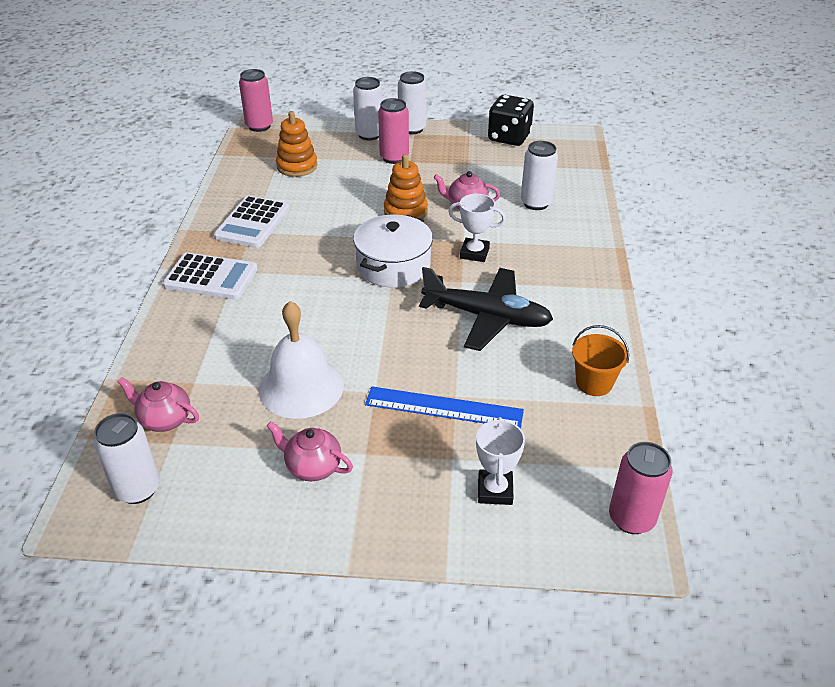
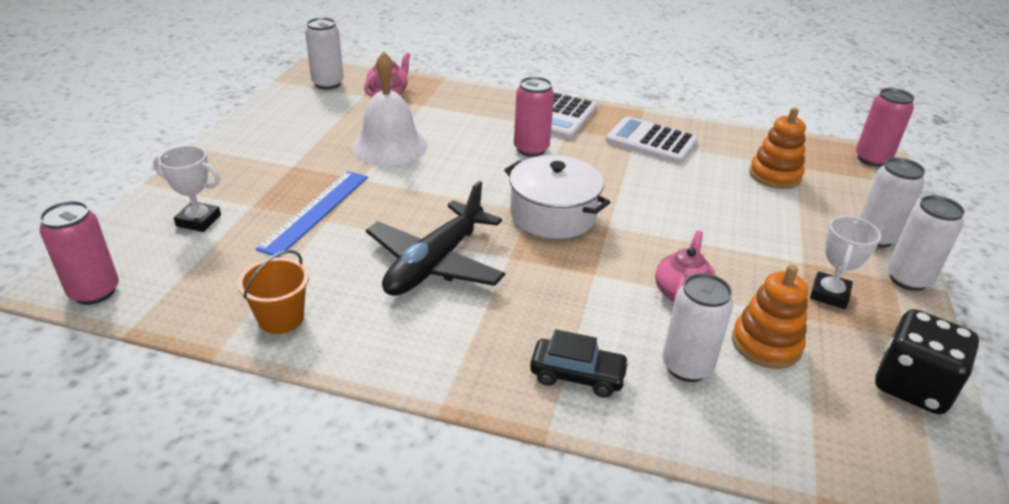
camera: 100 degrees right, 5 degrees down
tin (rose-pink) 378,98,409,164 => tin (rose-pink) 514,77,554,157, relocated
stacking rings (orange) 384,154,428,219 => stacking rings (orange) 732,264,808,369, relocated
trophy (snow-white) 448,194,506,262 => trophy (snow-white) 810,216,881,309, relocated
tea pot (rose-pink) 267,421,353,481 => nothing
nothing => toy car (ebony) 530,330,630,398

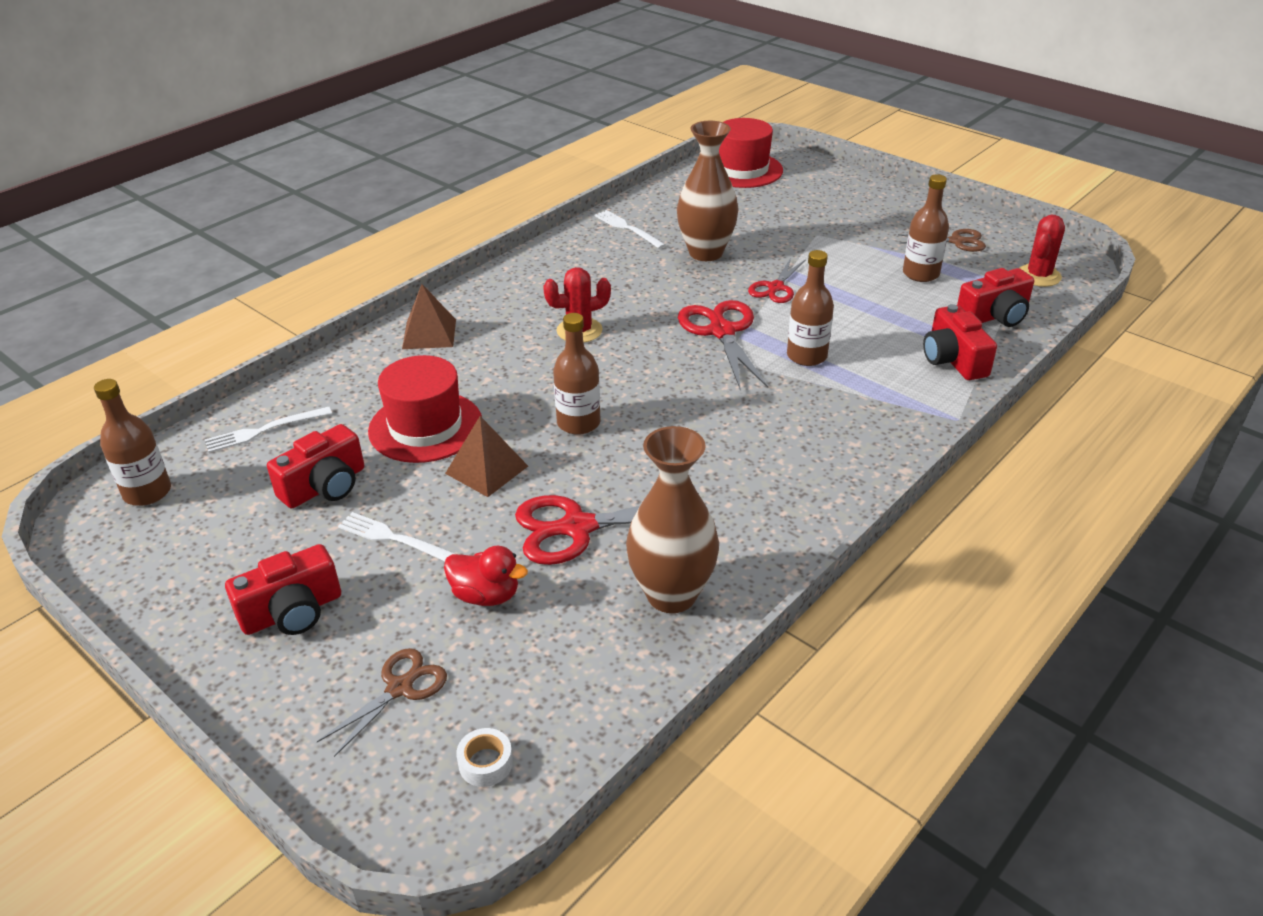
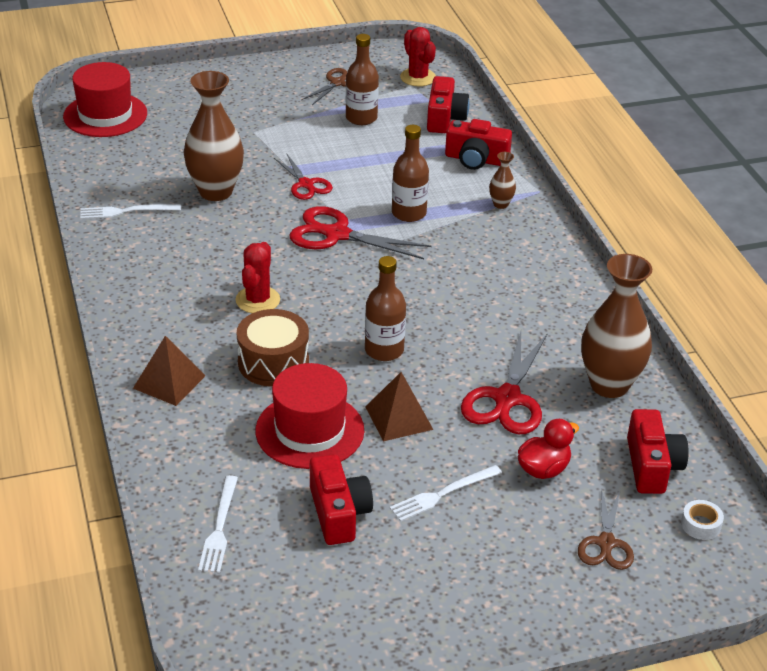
camera: 60 degrees left, 0 degrees up
bottle (dark brown) 94,379,171,506 => nothing
photo camera (scarlet) 225,544,341,635 => photo camera (scarlet) 627,409,689,494, relocated
shears (dark brown) 317,648,447,757 => shears (dark brown) 578,488,634,570, 150 degrees counterclockwise
nothing => flower vase (dark brown) 489,152,516,209
nothing => snare drum (dark brown) 237,309,309,386

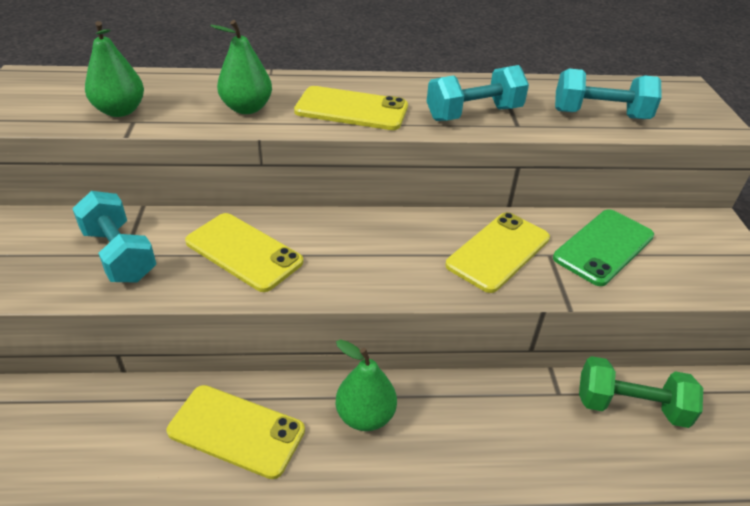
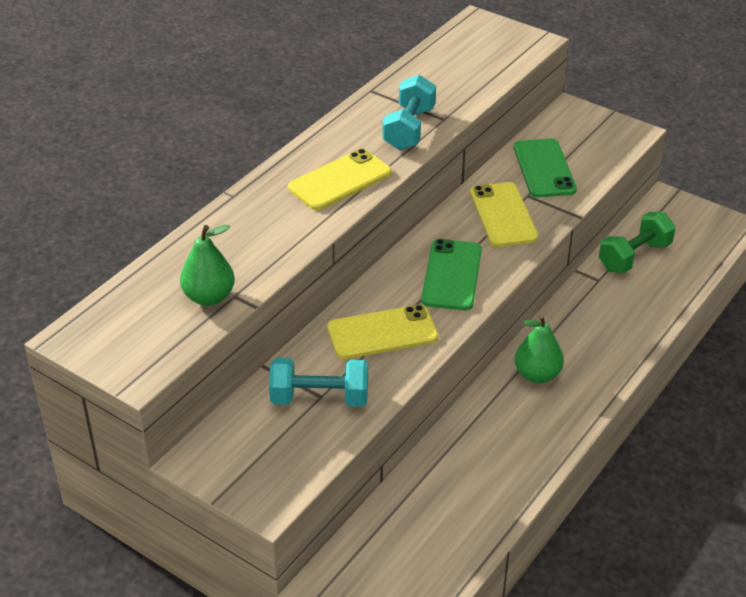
camera: 50 degrees left, 0 degrees up
pear (emerald) 210,20,272,114 => nothing
hand weight (teal) 555,69,662,119 => nothing
smartphone (yellow) 167,385,305,479 => nothing
nothing => smartphone (emerald) 421,239,482,310

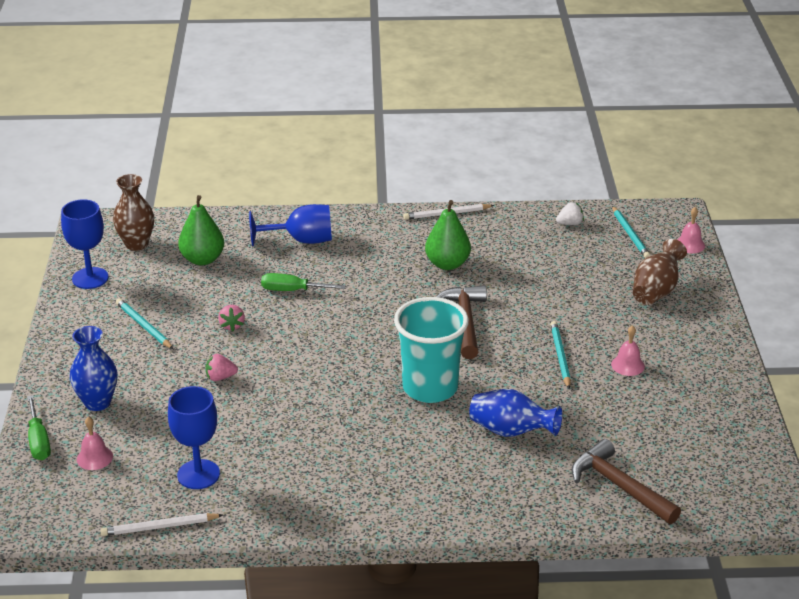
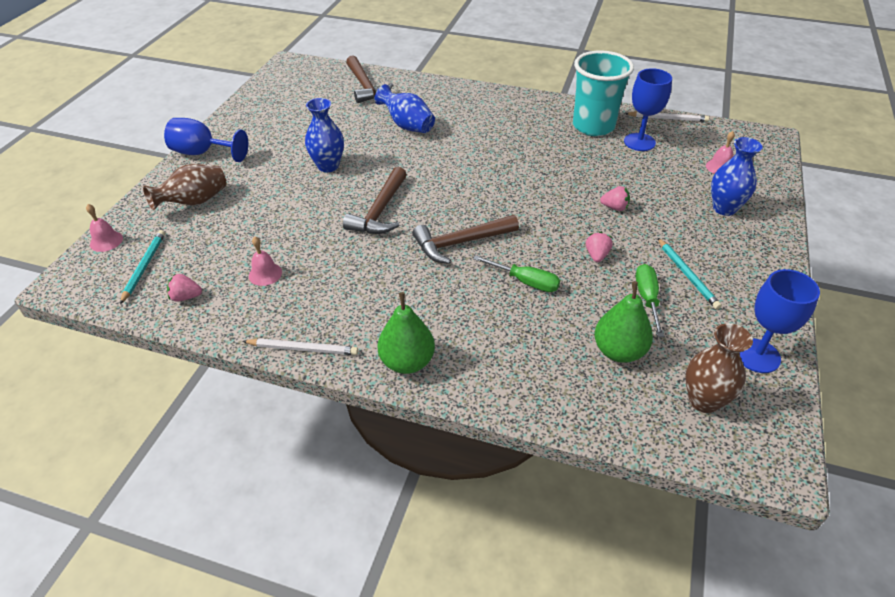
camera: 160 degrees left, 10 degrees up
pear (emerald) 425,200,471,270 => pear (emerald) 377,292,435,374, relocated
toy strawberry (snow-white) 556,202,584,225 => toy strawberry (rose-pink) 167,274,202,302
wine glass (cobalt) 249,204,332,246 => wine glass (cobalt) 164,118,248,162, relocated
cup (teal) 394,297,469,403 => cup (teal) 573,50,634,136, relocated
lead pencil (teal) 550,321,571,389 => flower vase (cobalt) 305,98,344,172
bell (rose-pink) 611,325,645,376 => bell (rose-pink) 249,237,282,286, relocated
hand screwdriver (emerald) 27,395,51,460 => hand screwdriver (emerald) 636,264,664,337, relocated
nothing => carpenter's hammer (dark brown) 412,215,519,264

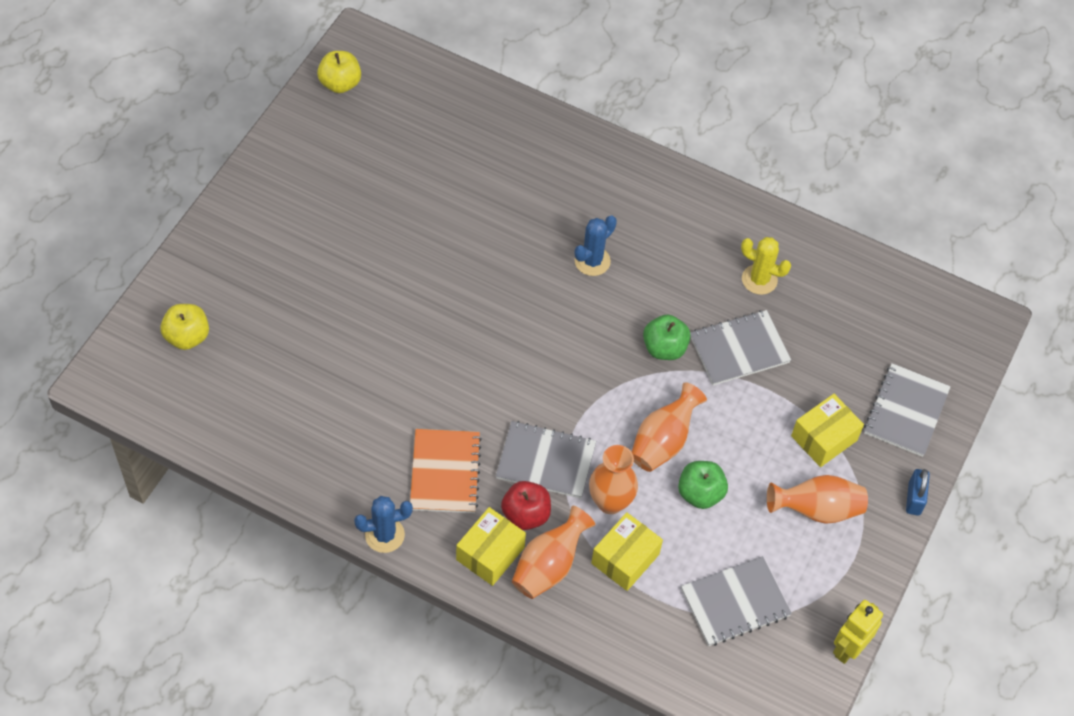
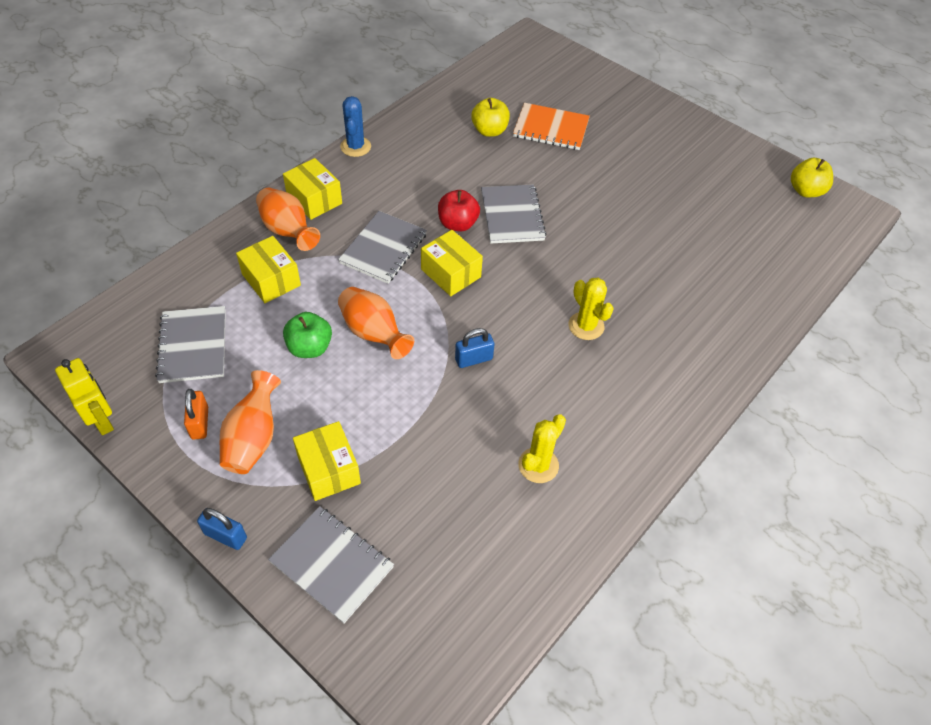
camera: 105 degrees right, 5 degrees down
cactus (cobalt) 575,215,617,276 => cactus (yellow) 569,278,614,340
toy apple (yellow) 160,304,209,350 => toy apple (yellow) 471,98,510,137, relocated
exercise book (gray) 690,310,791,385 => exercise book (gray) 481,184,547,243, relocated
toy apple (emerald) 643,315,691,360 => padlock (cobalt) 455,328,494,368
exercise book (orange) 410,429,482,513 => exercise book (orange) 513,103,590,150, relocated
flower vase (orange) 589,445,638,514 => nothing
toy apple (scarlet) 501,481,551,530 => toy apple (scarlet) 438,190,480,232, relocated
nothing => parcel (yellow) 421,230,483,296
nothing => padlock (orange) 184,389,208,439

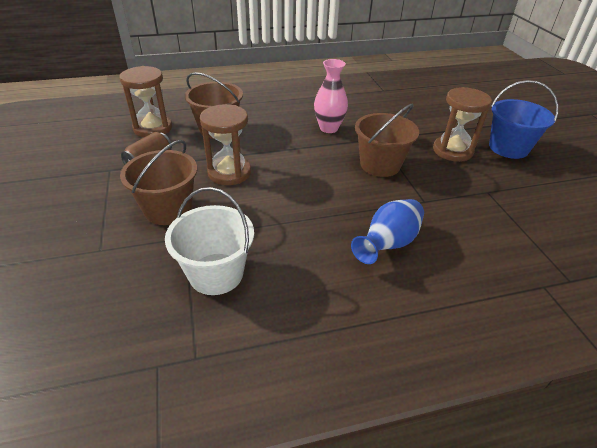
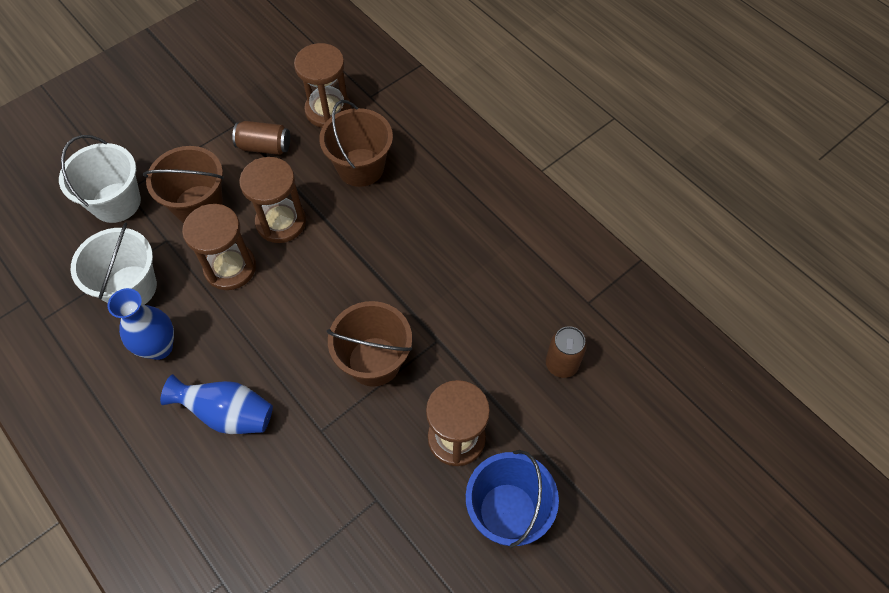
camera: 65 degrees right, 20 degrees up
flower vase (rose-pink) 314,59,348,133 => nothing
nothing => bucket (snow-white) 59,135,141,223
nothing => sand timer (dark brown) 182,204,256,290
nothing => flower vase (cobalt) 108,288,174,360
nothing => tin (dark brown) 546,326,587,378

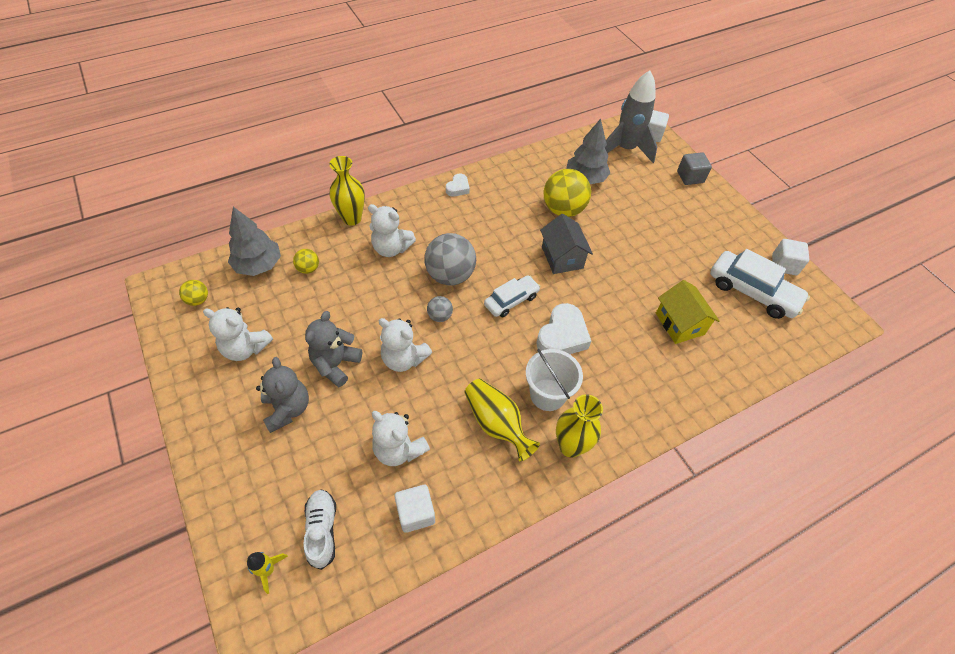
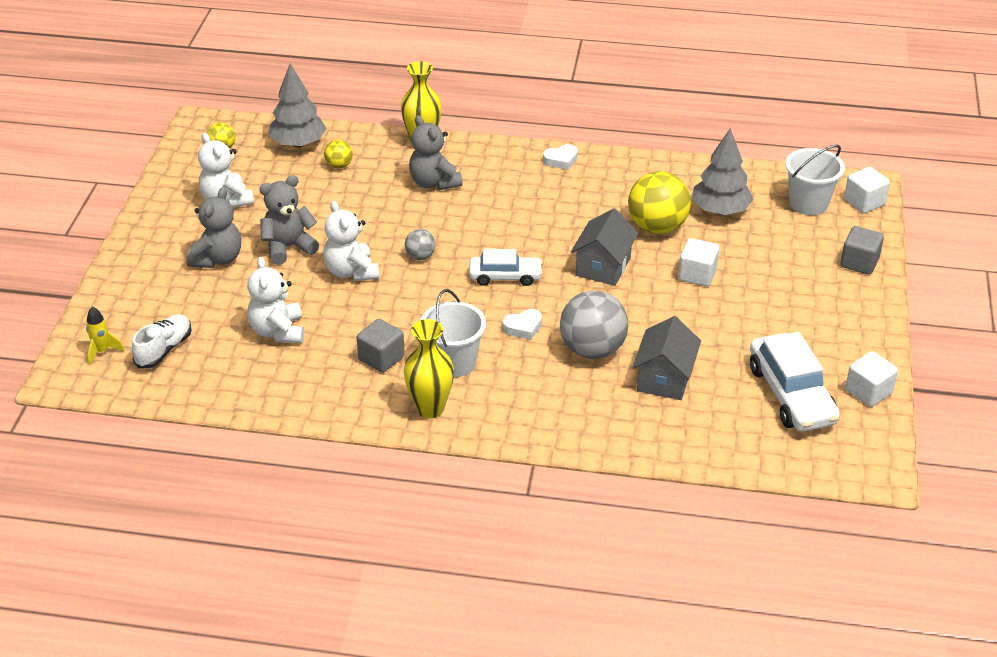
camera: 40 degrees right, 15 degrees down
spaceship (gray) 605,70,657,163 => bucket (snow-white) 785,145,845,215
teddy (snow-white) 368,204,416,257 => teddy (gray) 409,115,463,190
ball (gray) 425,233,476,285 => ball (gray) 560,291,629,359, relocated
cottage (yellow) 656,280,720,344 => cottage (gray) 633,316,701,400
heart (snow-white) 536,303,591,354 => heart (snow-white) 502,309,542,340, x0.55
flower vase (yellow) 464,379,540,461 => block (gray) 357,319,405,373
block (snow-white) 394,485,435,533 => block (snow-white) 678,238,719,286, relocated

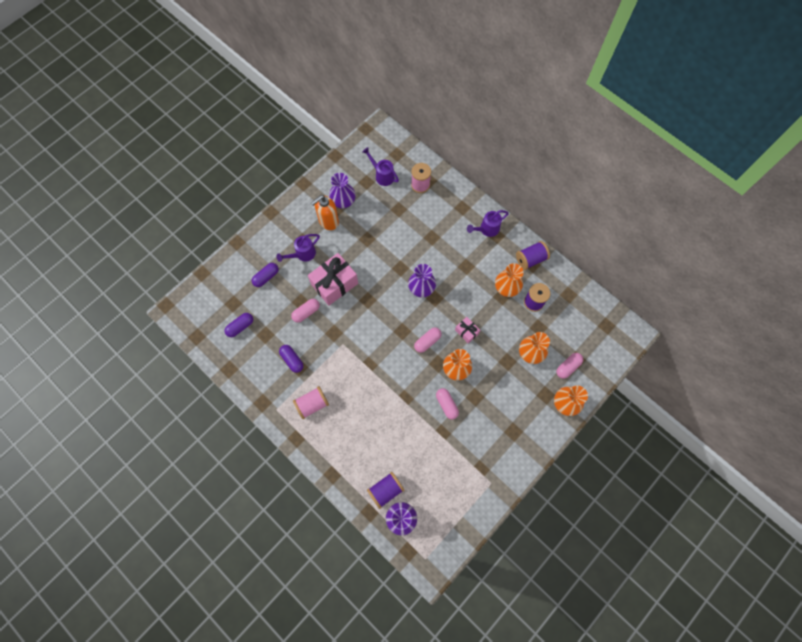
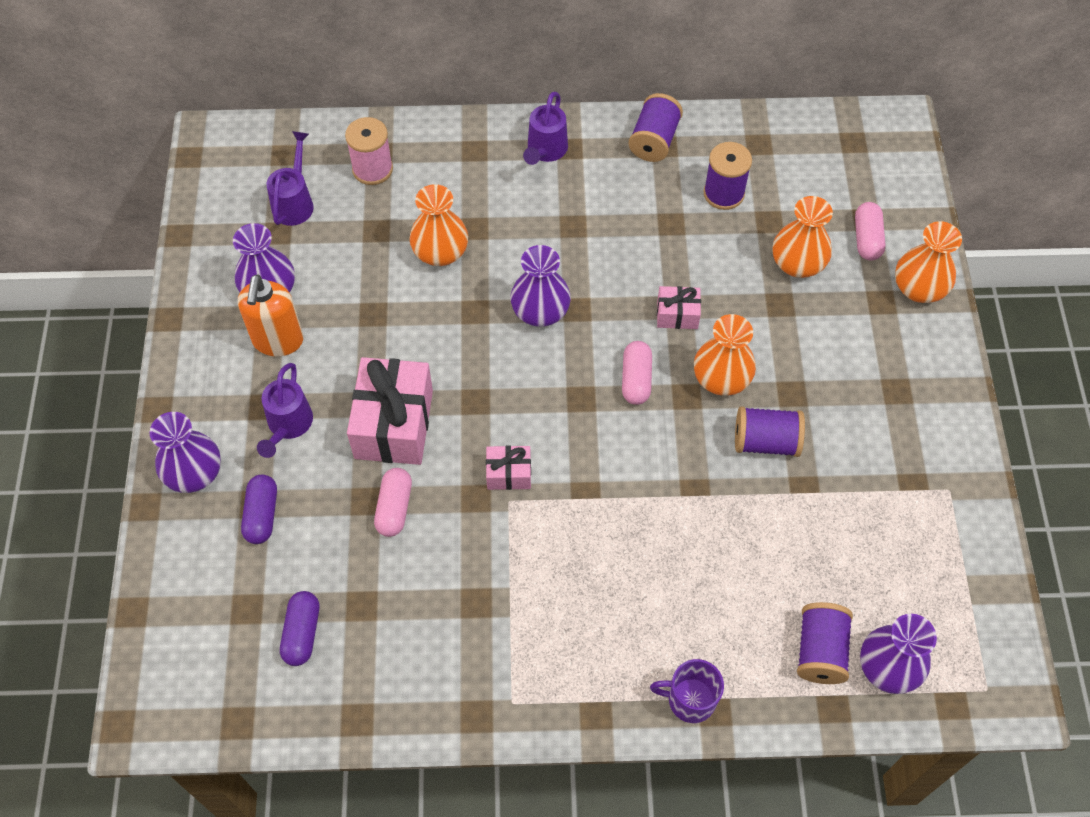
camera: 45 degrees left, 10 degrees down
sprinkling can (violet) 362,147,399,186 => sprinkling can (violet) 267,131,314,226, 105 degrees clockwise
flower vase (orange) 495,263,524,297 => flower vase (orange) 409,184,468,266, relocated
pill shape (violet) 279,345,303,373 => nothing
spool (rose-pink) 293,386,329,419 => nothing
pill shape (rose-pink) 436,388,459,419 => spool (violet) 735,407,805,457
nothing => flower vase (violet) 150,412,221,493
nothing => present (rose-pink) 486,446,531,490
nothing => coffee mug (violet) 650,659,724,723

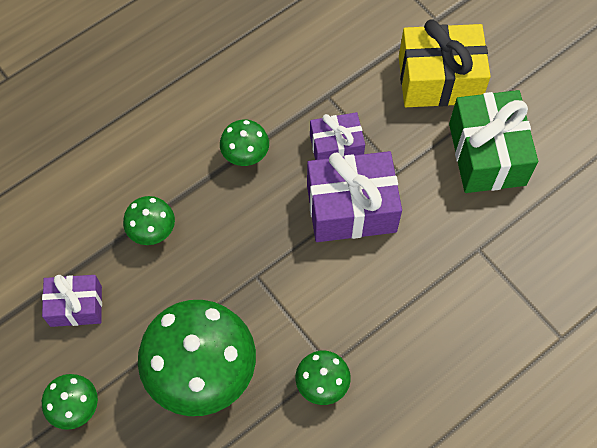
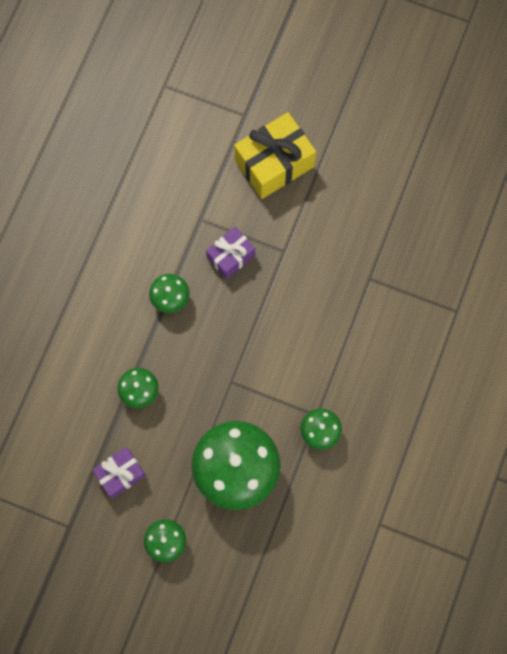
camera: 30 degrees left, 10 degrees up
present (emerald) 449,90,538,193 => nothing
present (violet) 307,151,402,242 => nothing

